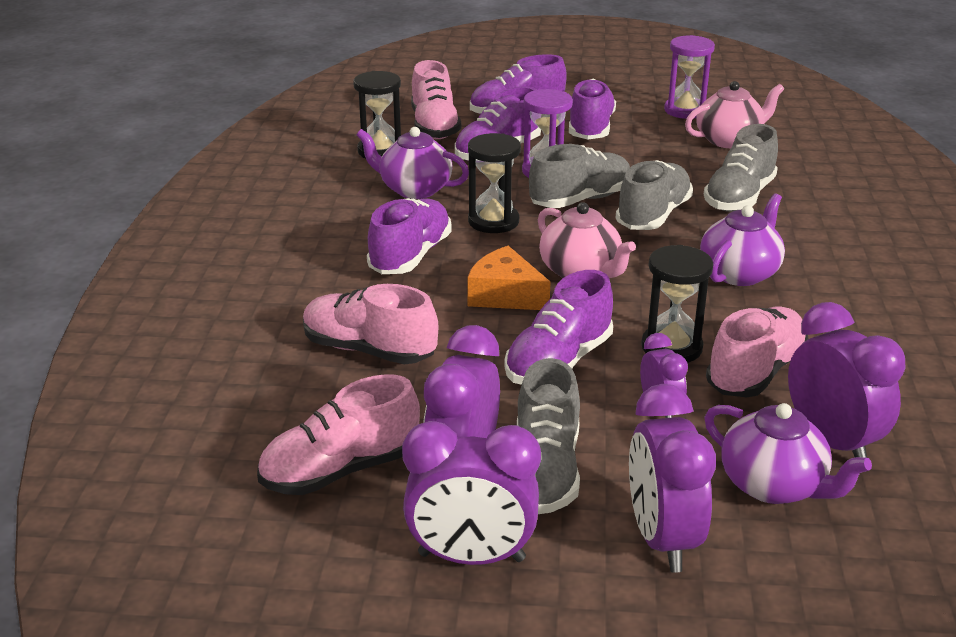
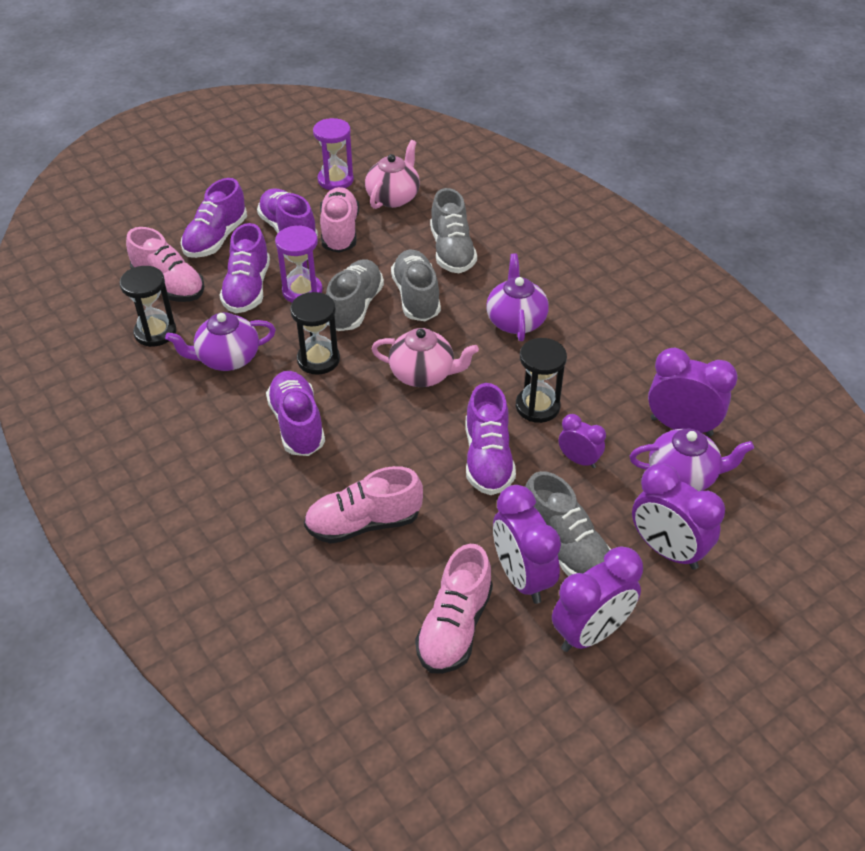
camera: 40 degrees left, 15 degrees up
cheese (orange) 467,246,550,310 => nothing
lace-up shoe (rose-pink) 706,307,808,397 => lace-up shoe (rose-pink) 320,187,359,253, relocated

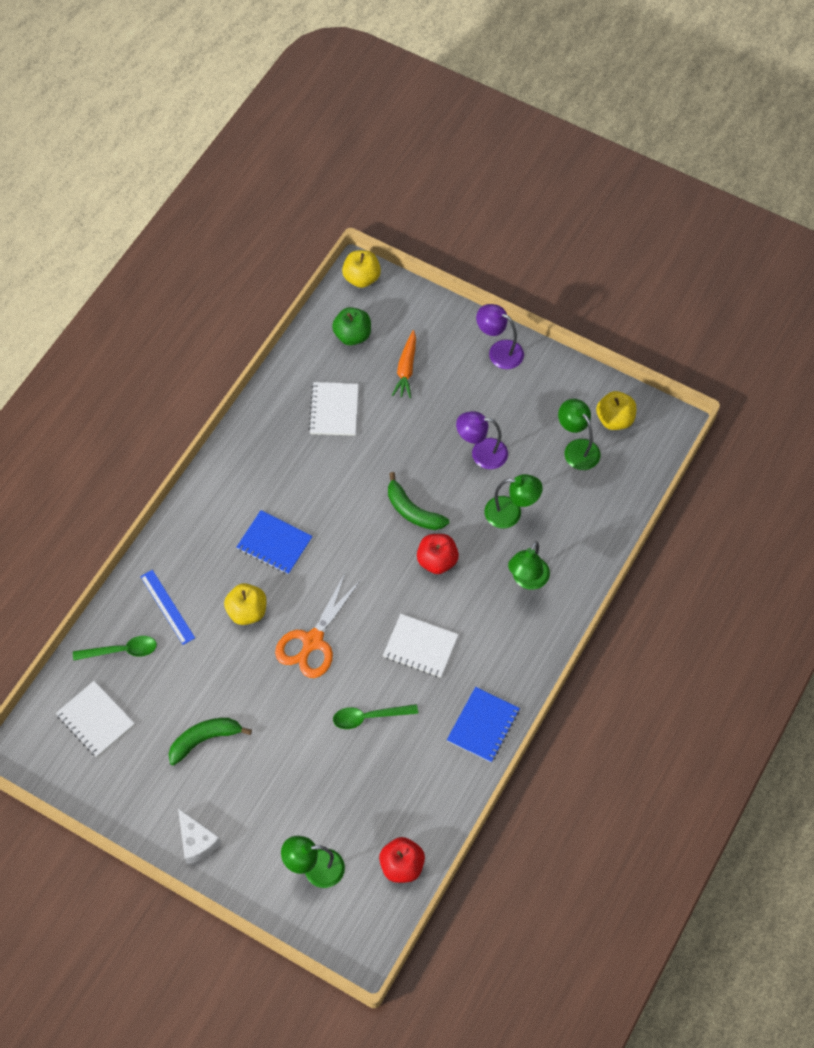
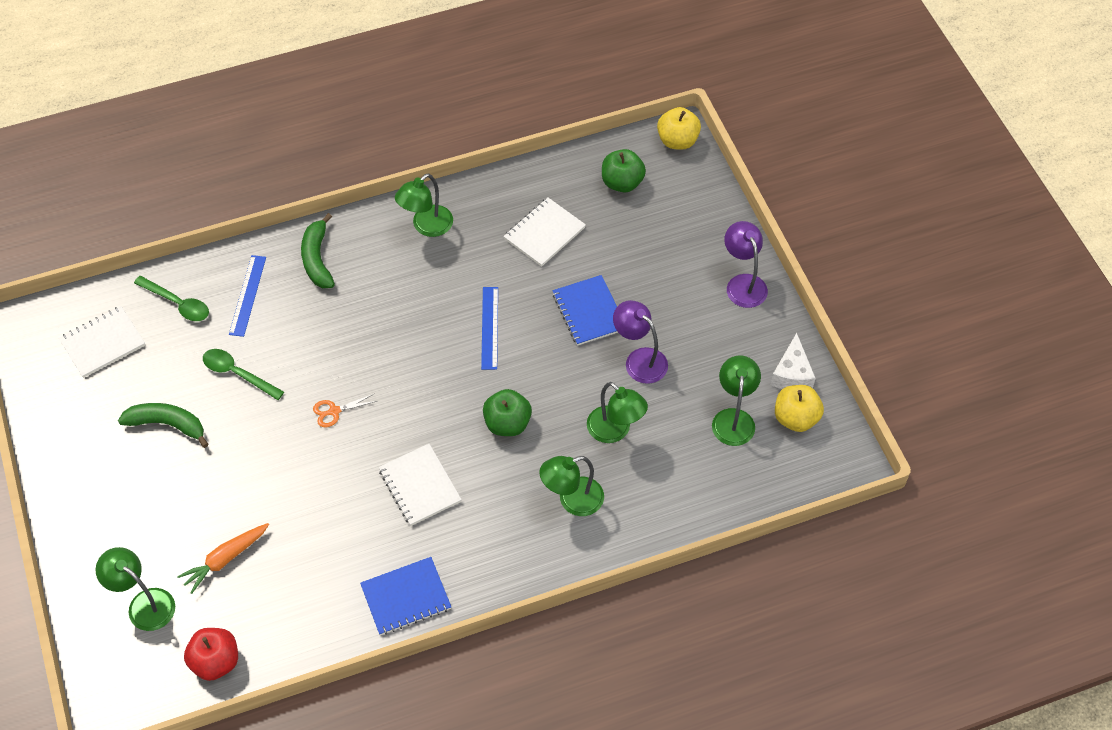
camera: 40 degrees right, 5 degrees down
root vegetable (orange) 392,330,416,398 => root vegetable (orange) 177,523,269,594, relocated
banana (emerald) 388,472,449,530 => banana (emerald) 301,213,335,288, relocated
exercise book (cobalt) 237,510,313,575 => exercise book (cobalt) 553,275,618,346, relocated
toy apple (scarlet) 417,534,459,574 => toy apple (emerald) 483,389,532,436
shears (orange) 275,574,361,678 => shears (orange) 313,394,377,427, x0.47
toy apple (yellow) 224,583,267,625 => nothing
exercise book (snow-white) 56,681,135,757 => exercise book (snow-white) 59,306,145,378, 60 degrees clockwise
tablespoon (emerald) 333,704,418,729 => tablespoon (emerald) 203,349,284,400, relocated
cheese (snow-white) 178,808,221,864 => cheese (snow-white) 771,333,816,389, relocated
nothing => lamp (emerald) 395,173,453,237
nothing => straightedge (cobalt) 481,287,498,370

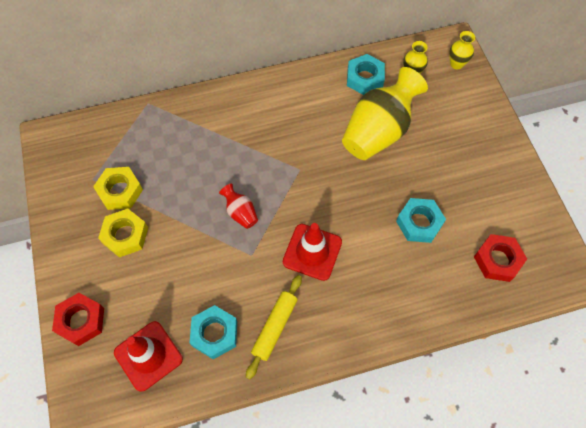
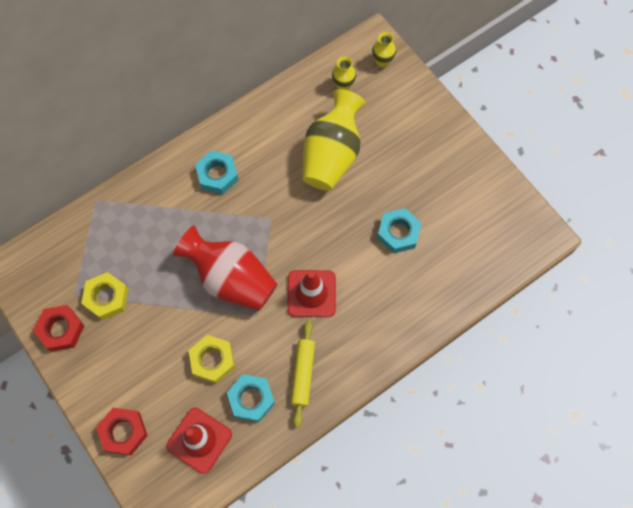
camera: 20 degrees left, 5 degrees up
nut (teal) 347,54,385,95 => nut (teal) 195,150,238,194, relocated
flower vase (scarlet) 219,184,258,229 => flower vase (scarlet) 173,225,277,311, x2.22
nut (yellow) 98,209,148,257 => nut (yellow) 189,335,235,384, relocated
nut (scarlet) 474,234,527,282 => nut (scarlet) 33,305,84,352, relocated

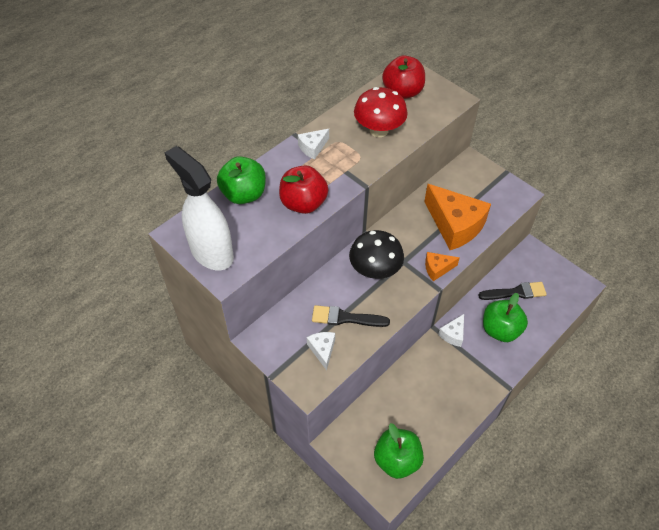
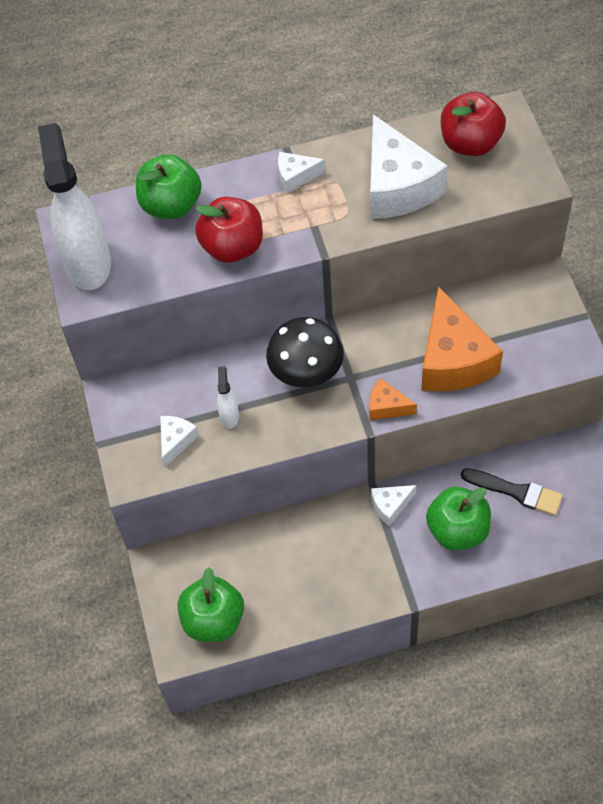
camera: 35 degrees right, 5 degrees up
fungus (scarlet) 354,87,408,137 => cheese (snow-white) 370,114,448,219
paintbrush (ebony) 312,305,390,327 => spray bottle (snow-white) 217,367,239,429

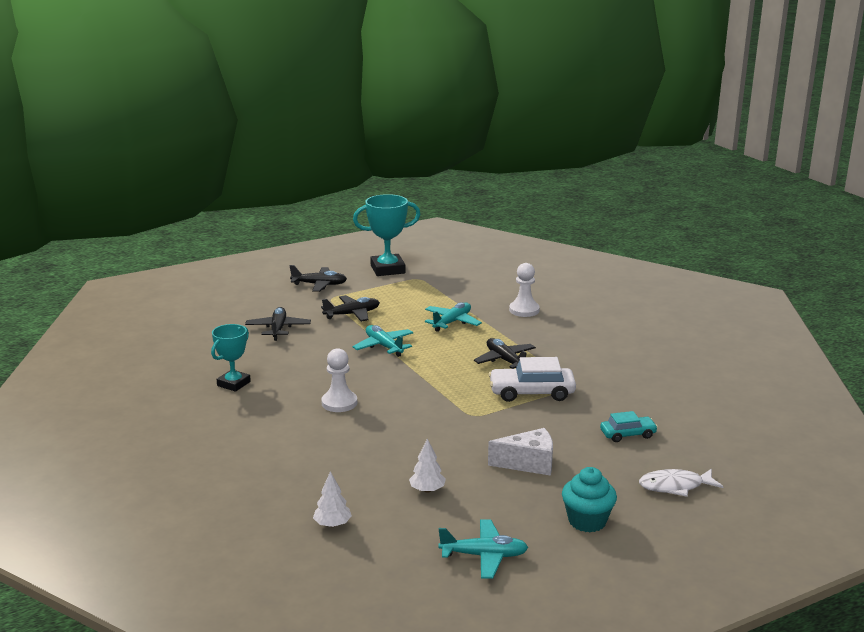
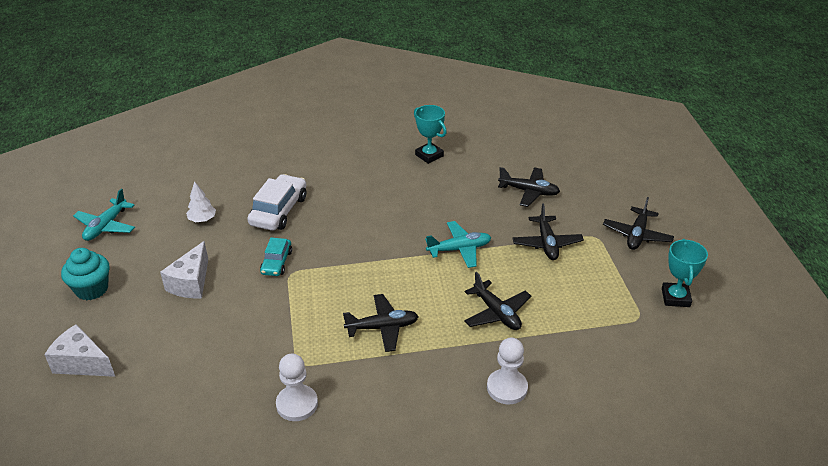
camera: 110 degrees right, 15 degrees up
trophy (teal) 353,194,421,276 => trophy (teal) 662,239,708,307, x0.65
toy plane (teal) 425,302,482,332 => toy plane (ebony) 464,272,531,330
chess pawn (snow-white) 321,348,357,412 => chess pawn (snow-white) 276,353,318,421, relocated
toy car (snow-white) 489,357,576,402 => toy car (snow-white) 247,174,306,231, relocated
toy car (teal) 600,411,658,442 => toy car (teal) 260,238,292,276, relocated
toy fish (snow-white) 639,469,724,497 => cheese (snow-white) 44,324,115,377
toy tree (snow-white) 313,471,352,527 => nothing

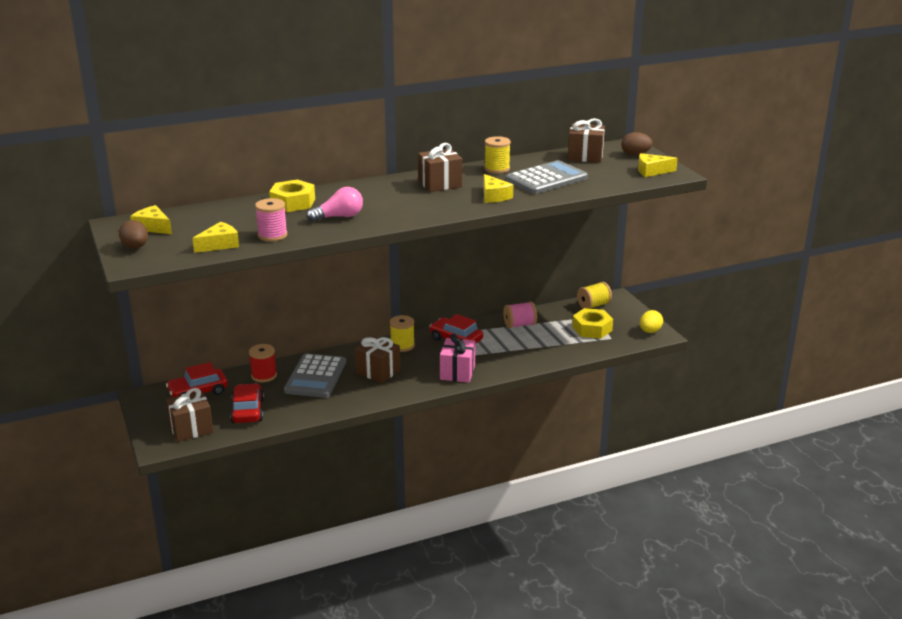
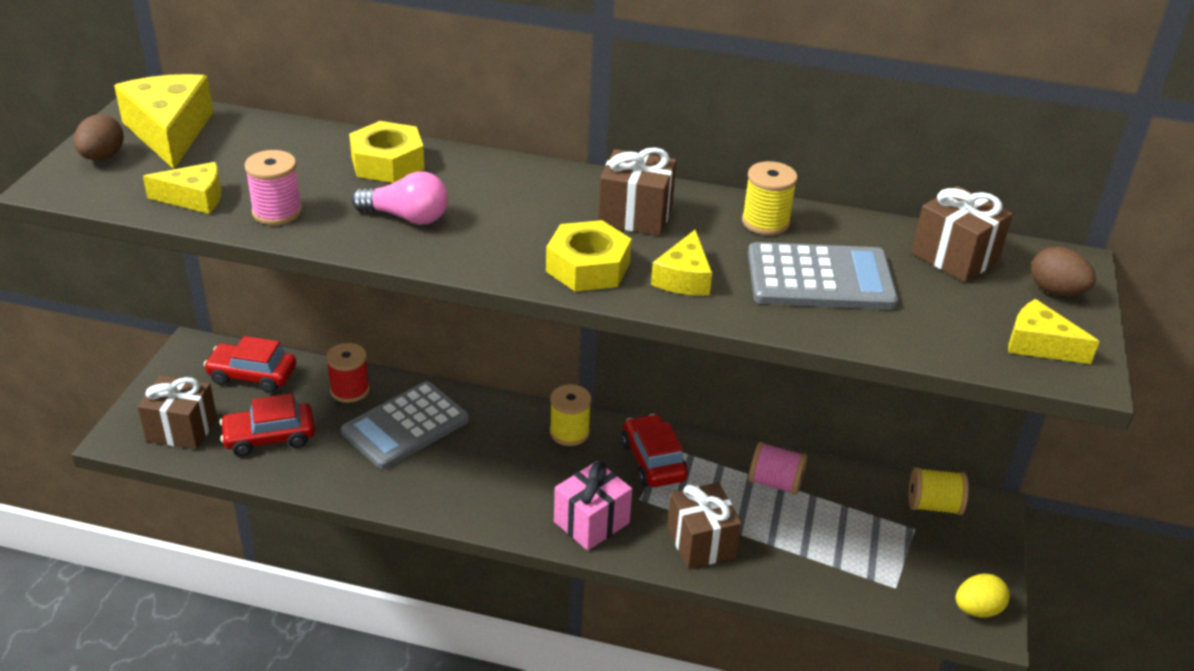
camera: 35 degrees right, 10 degrees up
cheese (yellow) 130,205,172,234 => cheese (yellow) 114,74,213,169, x1.73
nut (yellow) 572,308,613,339 => nut (yellow) 546,220,632,291, relocated
present (dark brown) 355,336,400,383 => present (dark brown) 667,482,742,569, relocated
toy car (scarlet) 230,383,264,423 => toy car (scarlet) 219,393,315,456, 135 degrees counterclockwise

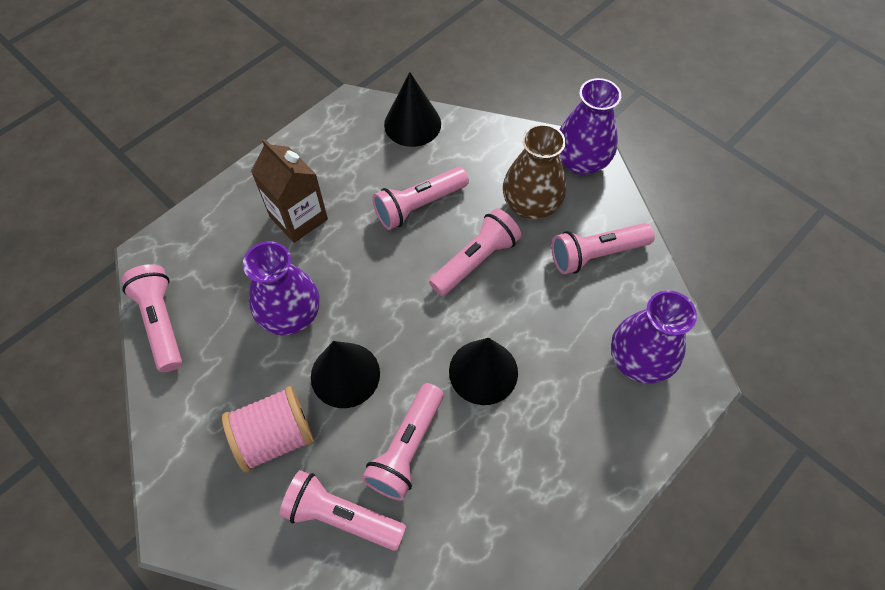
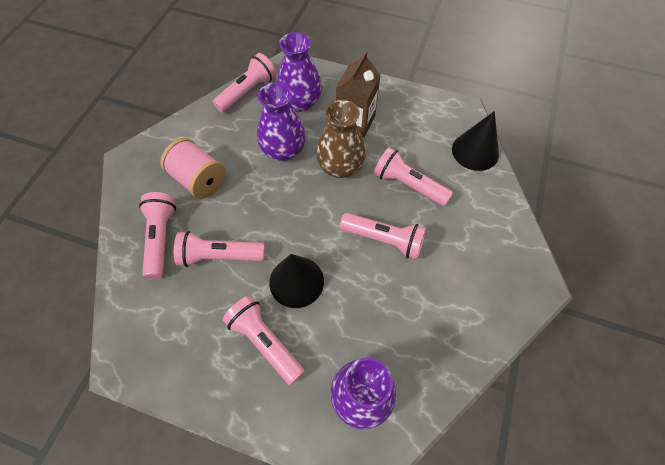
camera: 65 degrees right, 0 degrees up
flower vase (violet) 559,78,621,175 => flower vase (violet) 276,32,322,112, relocated
flower vase (dark brown) 503,124,566,219 => flower vase (dark brown) 316,100,366,178, relocated
torch (rose-pink) 551,223,655,274 => torch (rose-pink) 223,296,305,385, relocated
cone (ebony) 311,341,380,408 => nothing

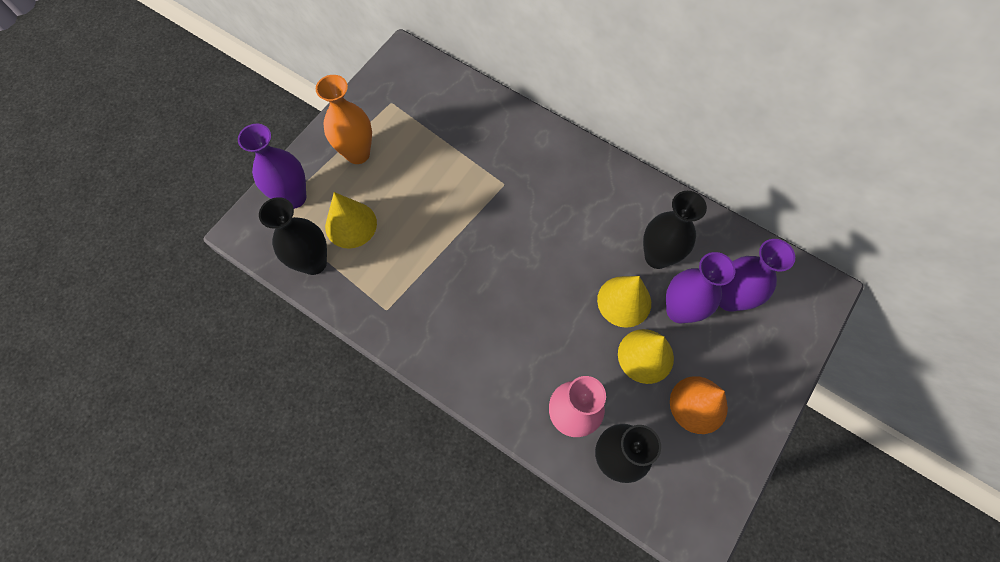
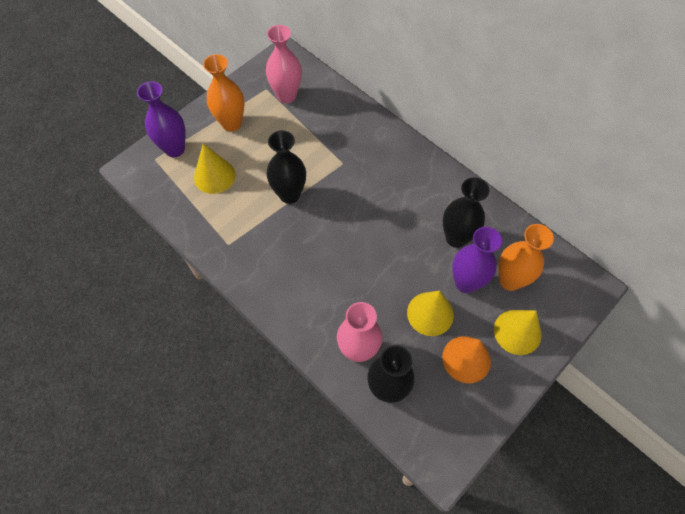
camera: 10 degrees right, 5 degrees down
flower vase (ebony) 259,197,327,275 => flower vase (ebony) 266,130,306,204, relocated
flower vase (violet) 719,239,795,312 => flower vase (orange) 498,224,554,291
cone (yellow) 597,276,651,328 => cone (yellow) 494,310,542,355, relocated
nothing => flower vase (rose-pink) 266,25,302,103

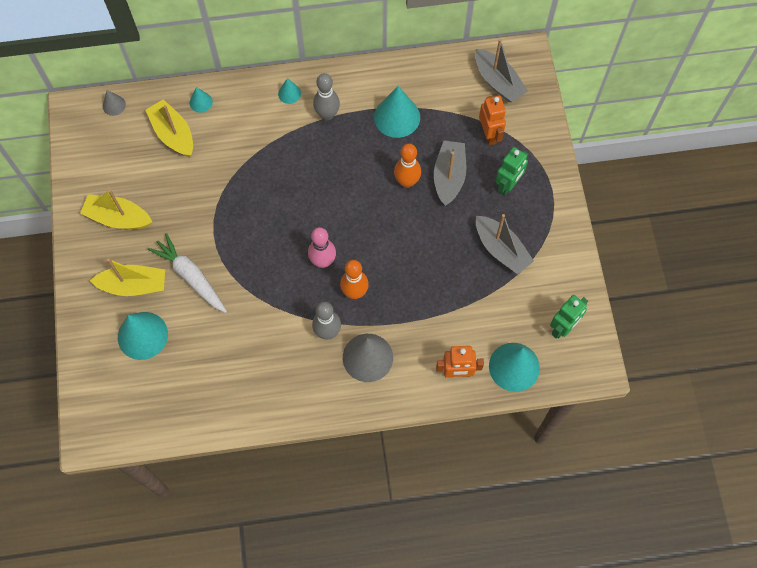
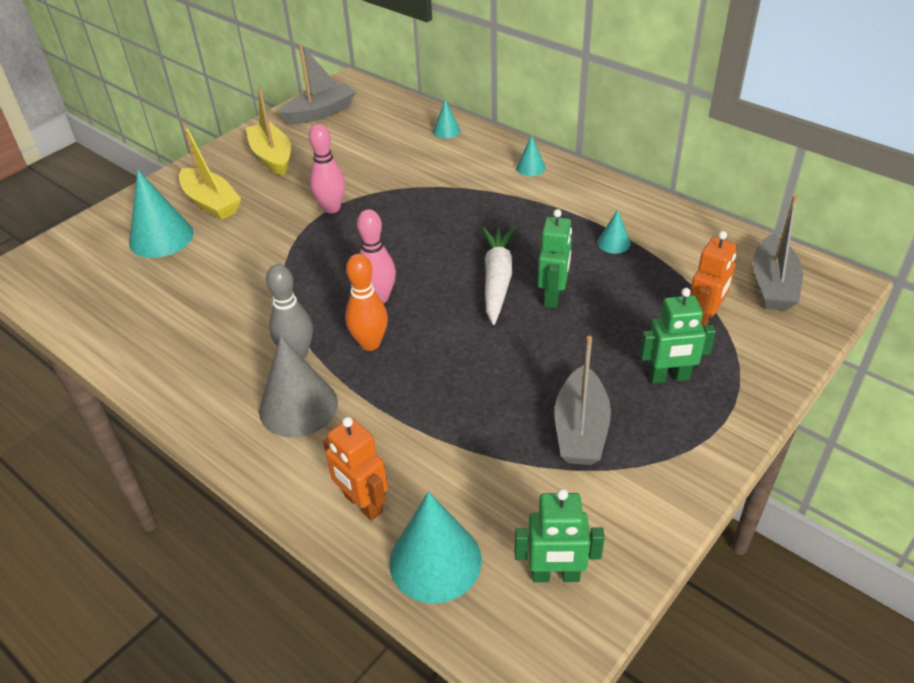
camera: 50 degrees right, 25 degrees down
bowling pin (gray) 313,73,340,120 => nothing
cone (teal) 374,86,420,138 => cone (teal) 597,209,631,254, x0.50
cone (gray) 103,90,126,116 => nothing
boat (yellow) 145,99,193,157 => nothing
boat (gray) 434,141,466,206 => boat (gray) 279,44,356,124, relocated
bowling pin (orange) 394,144,421,188 => toy robot (emerald) 538,209,572,308
root vegetable (snow-white) 148,233,227,313 => root vegetable (snow-white) 482,227,515,325, relocated
nothing => bowling pin (rose-pink) 309,124,345,213

